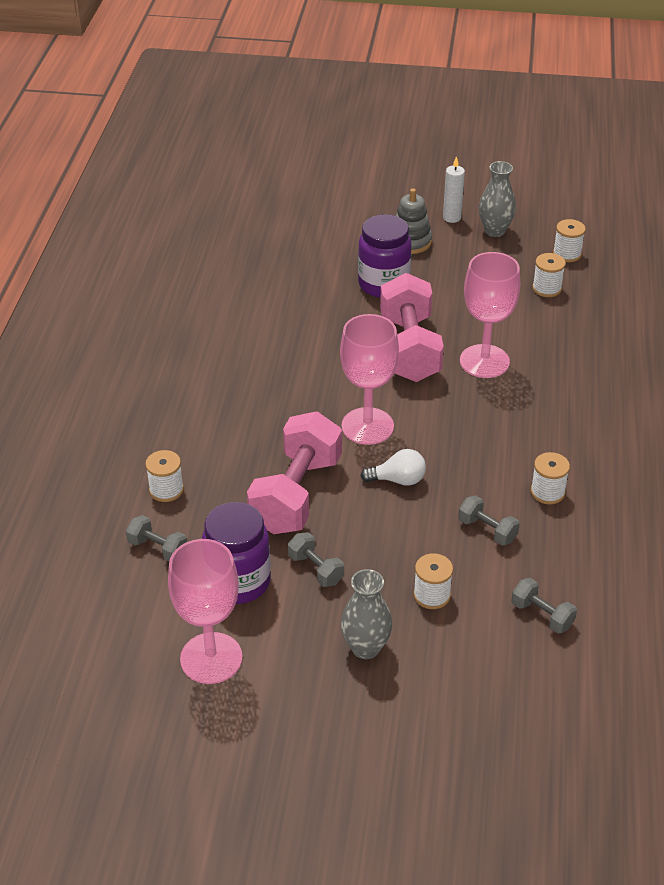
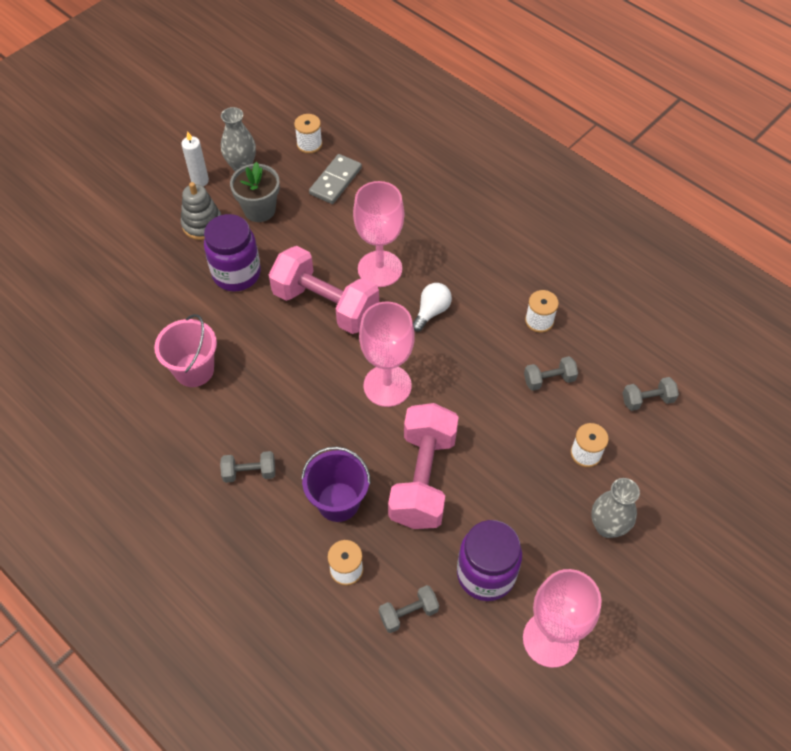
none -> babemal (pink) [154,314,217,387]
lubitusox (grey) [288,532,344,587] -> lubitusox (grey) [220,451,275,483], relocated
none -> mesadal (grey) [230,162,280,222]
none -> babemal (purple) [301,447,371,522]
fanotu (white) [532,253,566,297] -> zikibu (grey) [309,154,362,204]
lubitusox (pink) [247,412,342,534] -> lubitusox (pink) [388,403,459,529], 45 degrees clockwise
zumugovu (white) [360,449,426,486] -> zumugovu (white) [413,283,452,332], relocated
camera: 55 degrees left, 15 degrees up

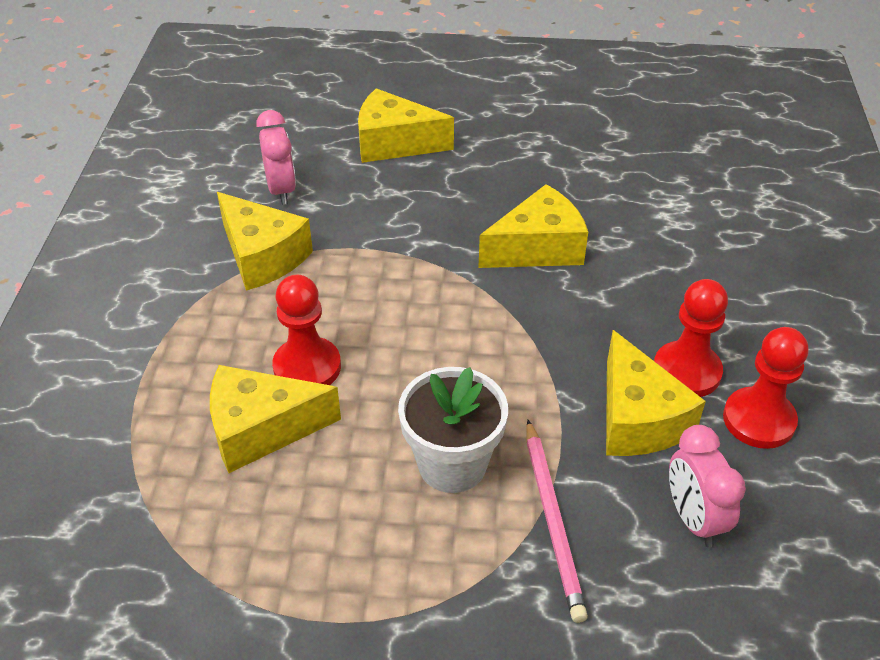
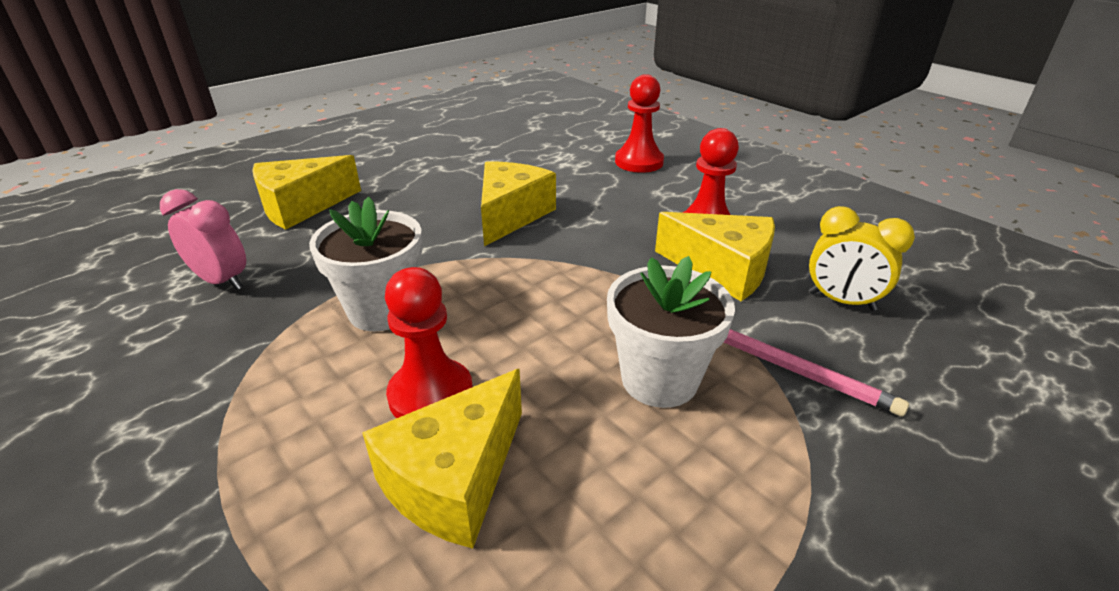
none -> mesadal (white) [309,196,423,331]
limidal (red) [723,327,808,449] -> limidal (red) [615,74,664,173], relocated
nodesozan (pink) [669,425,746,547] -> nodesozan (yellow) [809,206,915,311]
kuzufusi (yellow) [217,192,313,291] -> none
camera: 45 degrees left, 10 degrees down

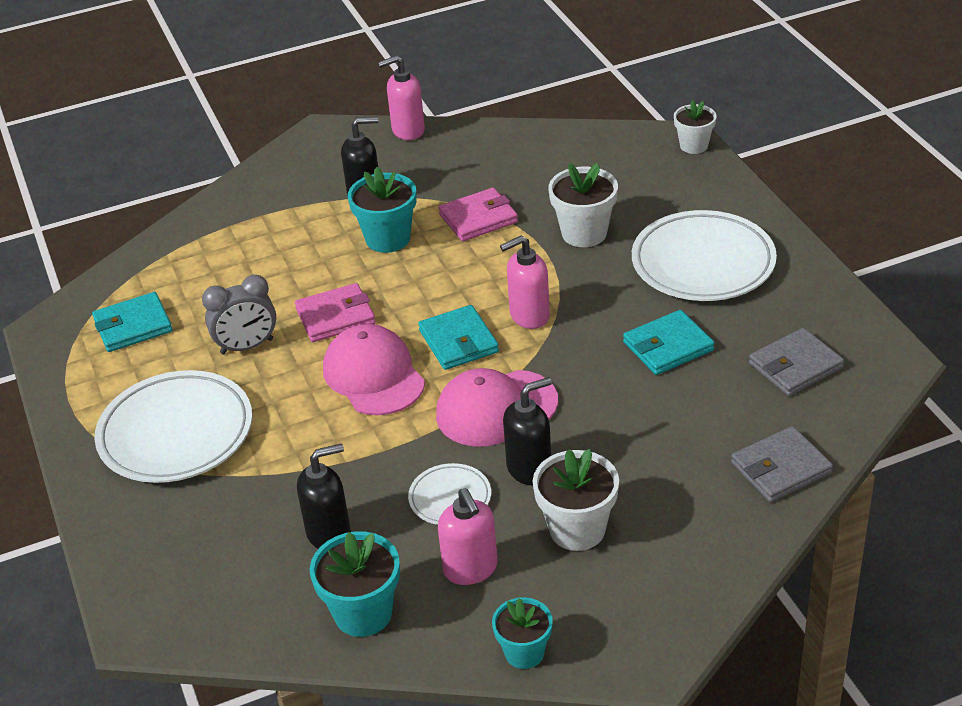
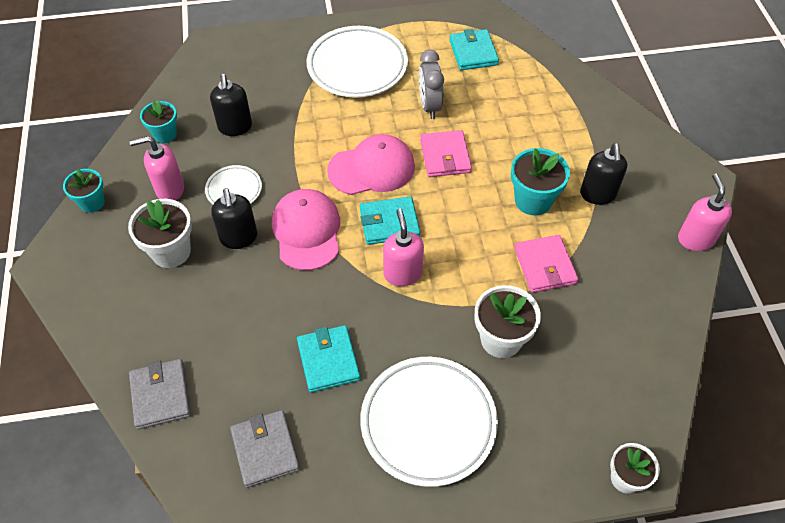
mesadal (turquoise) [310,531,400,637] -> mesadal (turquoise) [140,100,177,143], x0.66
camera: 100 degrees right, 15 degrees up

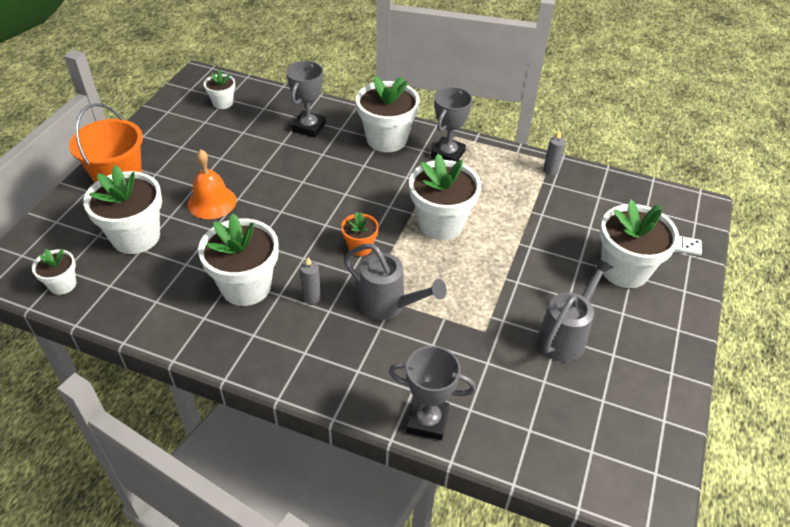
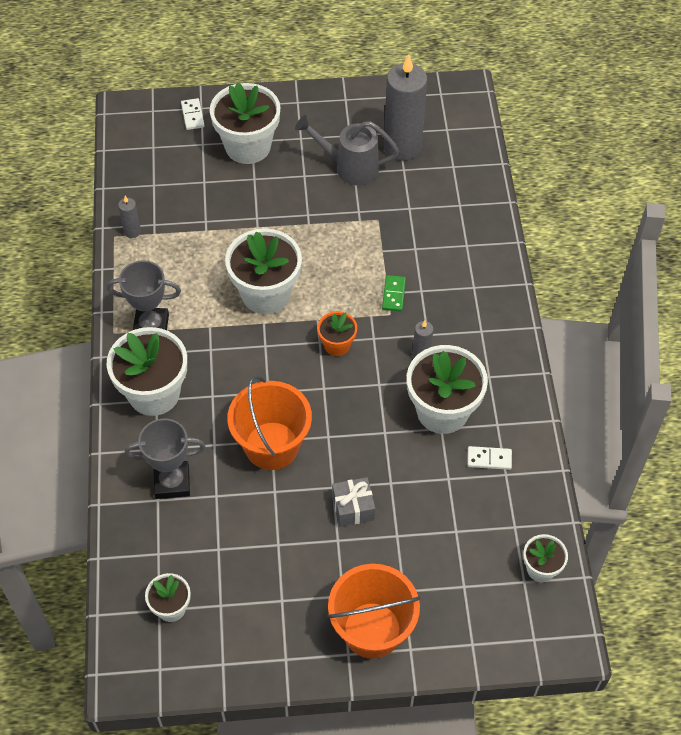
none -> babemal (orange) [227,375,312,470]
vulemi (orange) [187,149,236,219] -> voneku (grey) [332,477,375,527]
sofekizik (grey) [344,243,447,320] -> zikibu (green) [382,275,406,312]
none -> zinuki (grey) [384,54,427,161]
none -> zikibu (white) [467,446,512,470]
mesadal (white) [83,165,162,254] -> none
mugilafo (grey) [389,346,476,440] -> none
camera: 115 degrees left, 10 degrees up

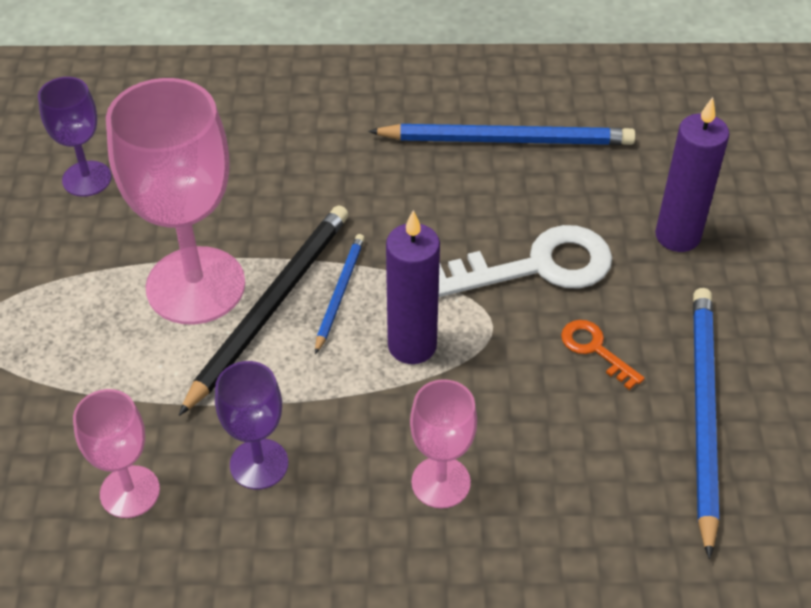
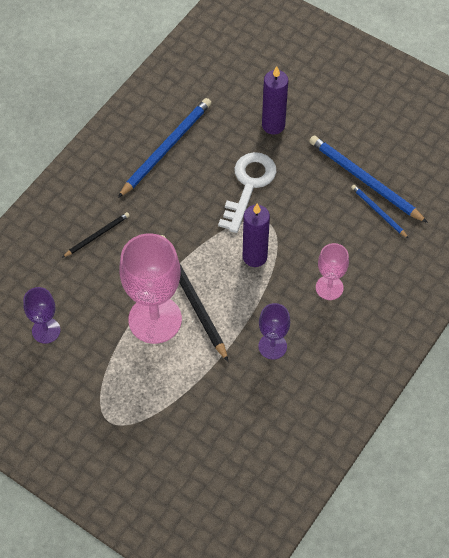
none -> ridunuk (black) [63,212,130,257]
ridunuk (blue) [315,234,365,354] -> ridunuk (blue) [351,185,408,238], relocated
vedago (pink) [73,389,160,518] -> none
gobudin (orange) [561,320,645,390] -> none
camera: 55 degrees left, 10 degrees up

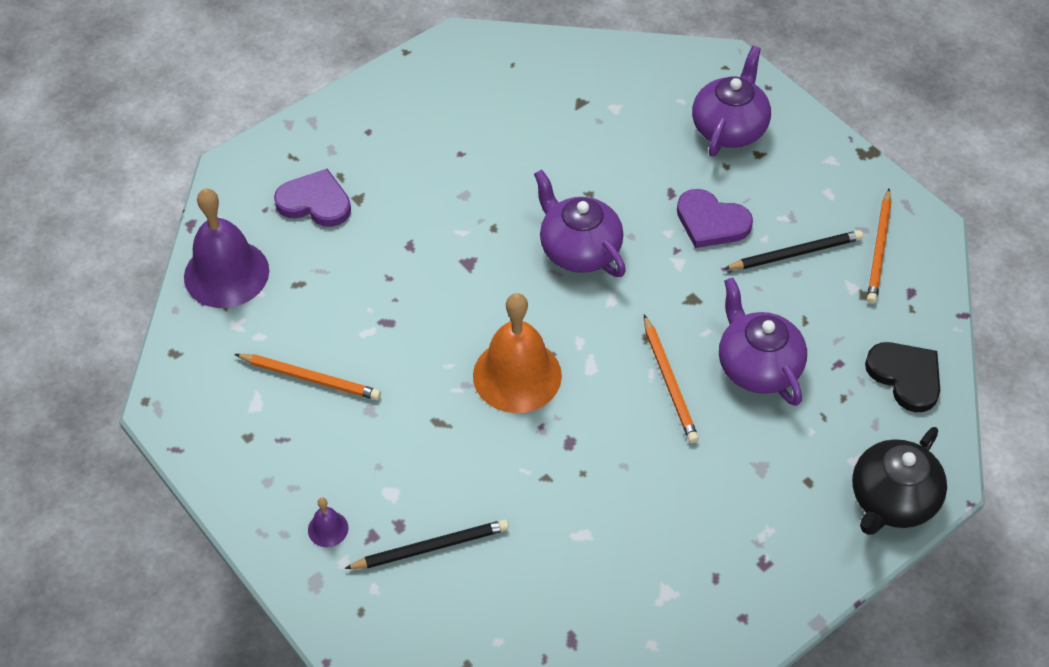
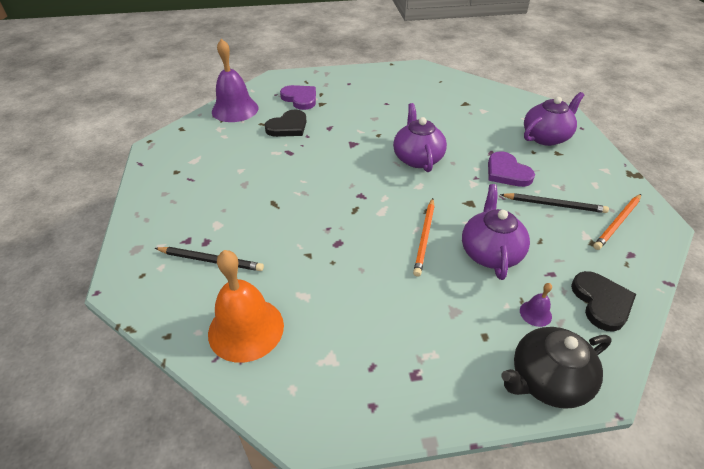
vulemi (orange) [473,293,562,413] -> vulemi (orange) [208,250,284,363], relocated
none -> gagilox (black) [265,110,307,137]
vulemi (purple) [308,497,348,547] -> vulemi (purple) [520,283,552,327], relocated
ridunuk (orange) [234,354,381,400] -> none
camera: 30 degrees right, 10 degrees down

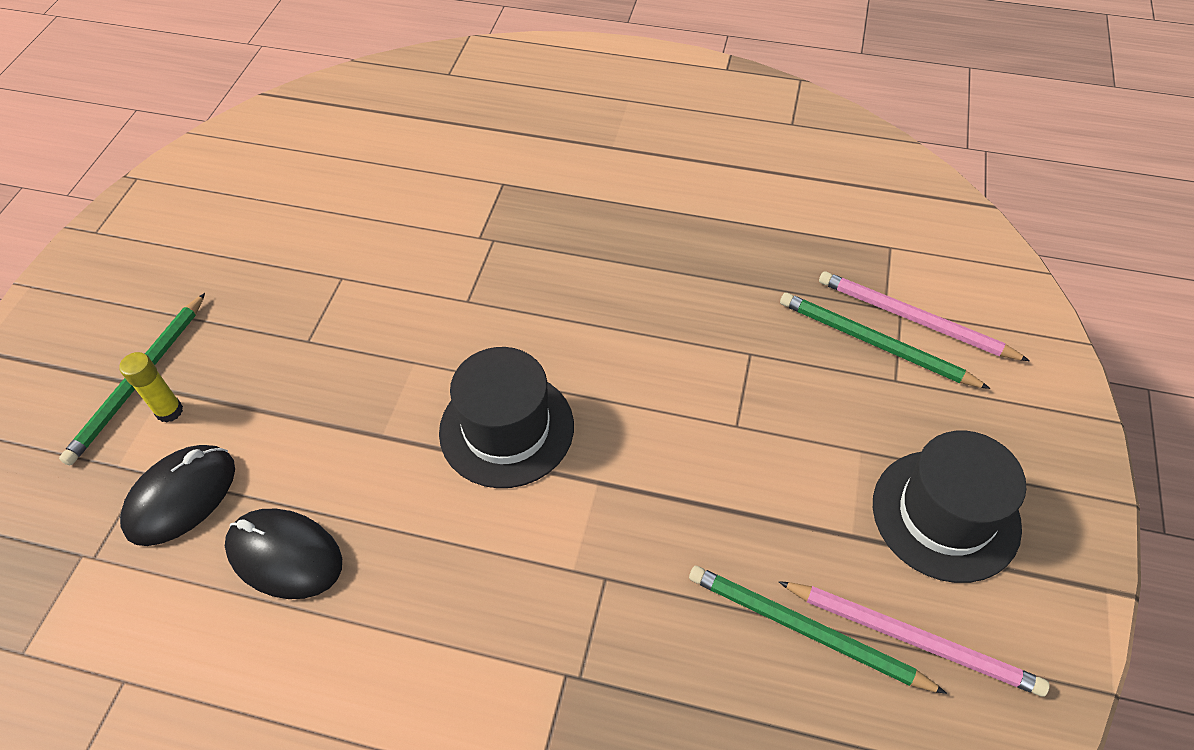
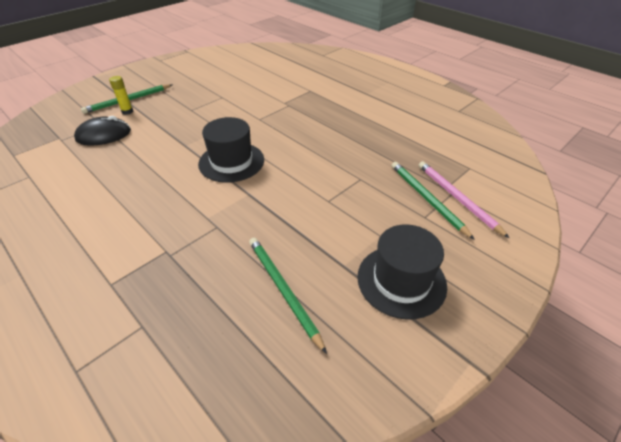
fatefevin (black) [225,509,342,599] -> none
ridunuk (pink) [779,581,1050,697] -> none
camera: 30 degrees right, 10 degrees down

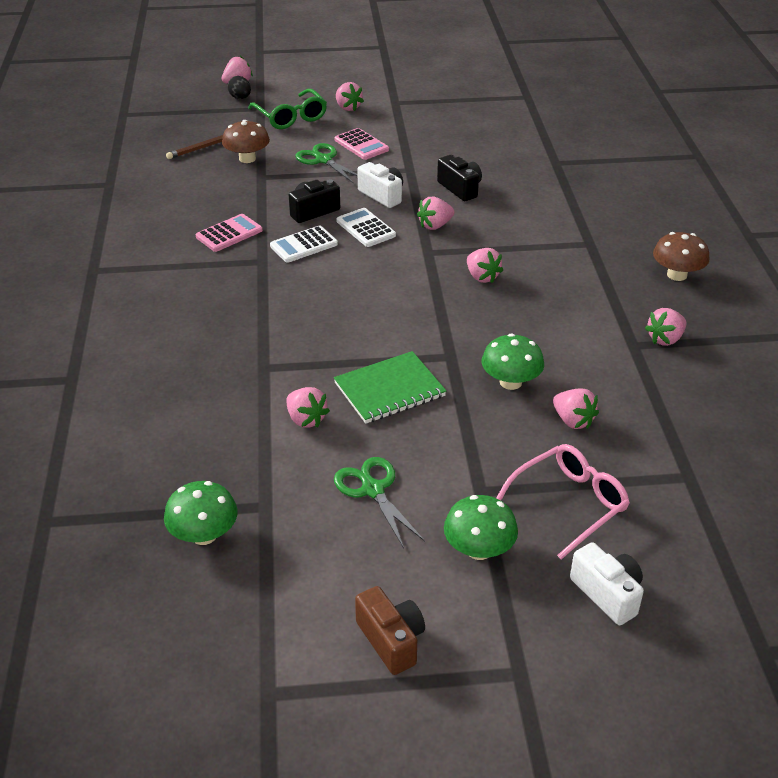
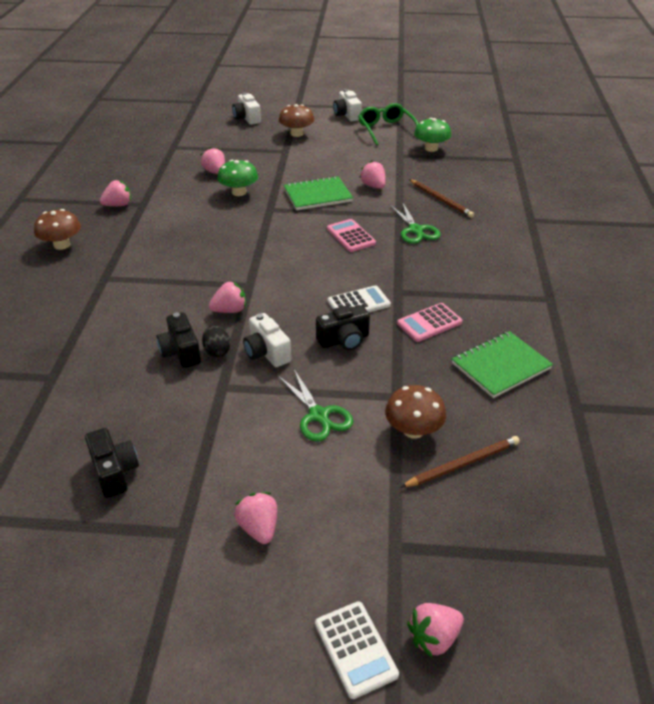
none -> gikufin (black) [85,428,139,498]
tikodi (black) [227,76,251,99] -> tikodi (black) [202,325,230,357], relocated
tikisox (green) [444,495,518,560] -> tikisox (brown) [279,104,314,137]
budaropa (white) [336,208,396,247] -> budaropa (white) [315,601,399,699], relocated
budaropa (pink) [334,128,389,160] -> budaropa (pink) [327,219,376,252], relocated
gikufin (brown) [355,586,425,675] -> gikufin (white) [333,89,362,121]
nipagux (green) [248,89,327,129] -> nipagux (green) [358,103,418,145], relocated
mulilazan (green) [334,457,425,548] -> mulilazan (green) [389,202,441,244], relocated
none -> ridunuk (brown) [409,179,474,218]
none -> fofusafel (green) [452,331,553,398]
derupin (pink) [467,248,503,283] -> none
nipagux (pink) [496,444,630,560] -> none
camera: 170 degrees left, 0 degrees up

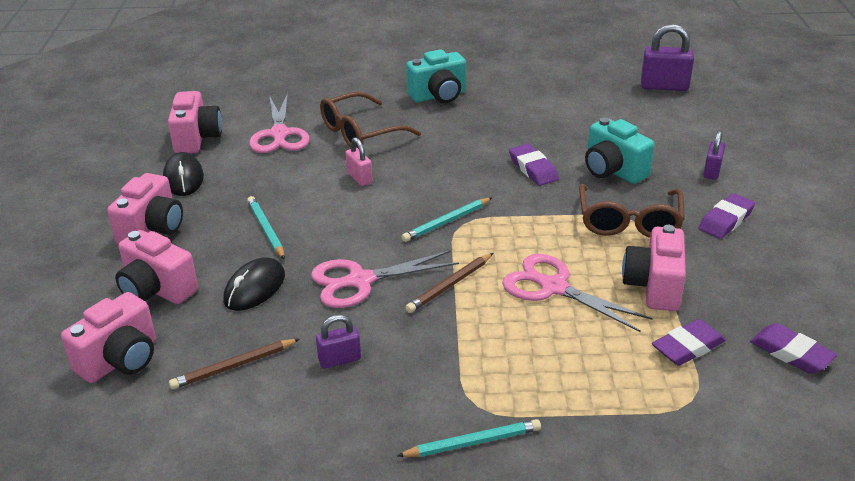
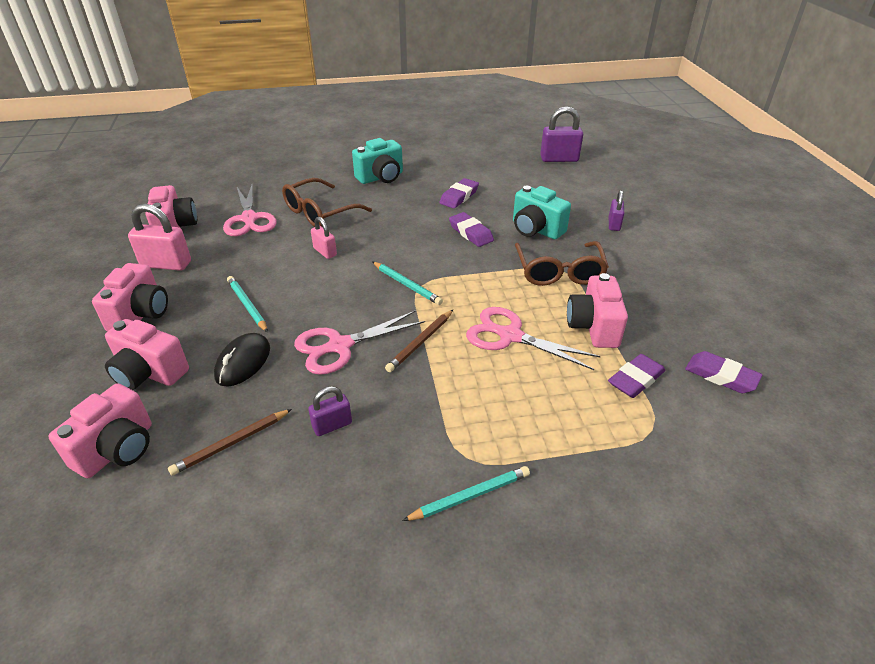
fatefevin (black) [163,152,204,196] -> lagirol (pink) [128,204,191,271]
ridunuk (turquoise) [401,198,492,242] -> ridunuk (turquoise) [373,262,443,305], 90 degrees counterclockwise
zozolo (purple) [699,193,755,239] -> zozolo (purple) [439,178,479,209], relocated
camera: 10 degrees left, 5 degrees up

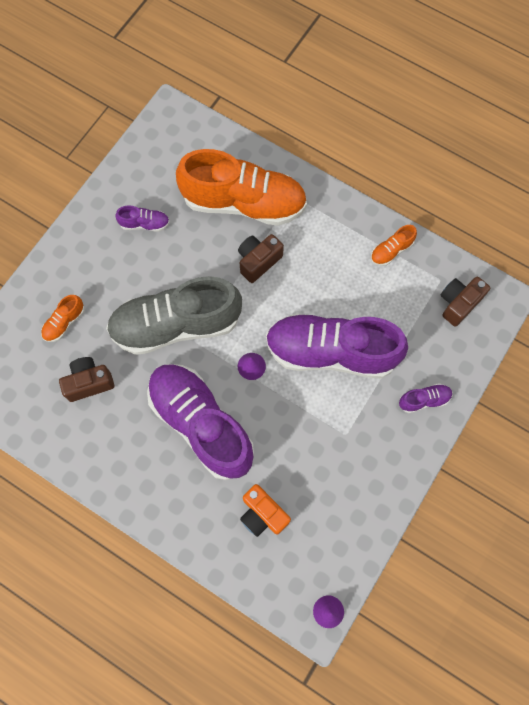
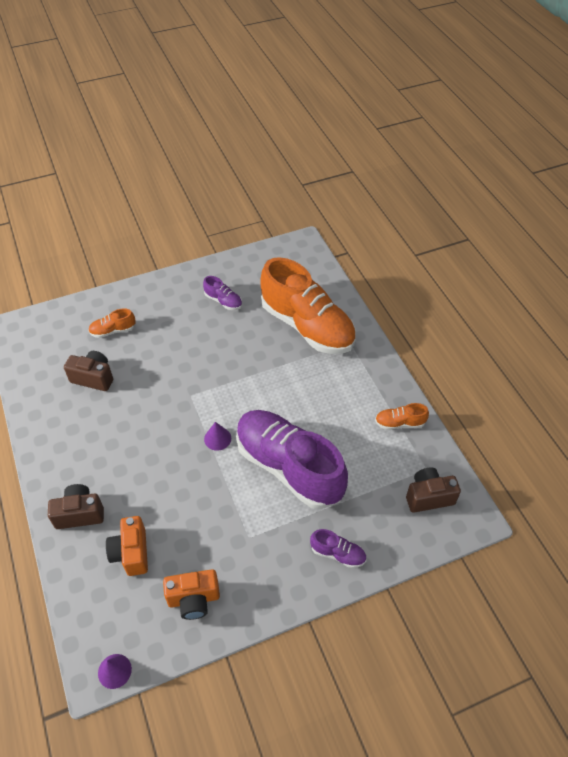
gikufin (brown) [238,234,284,283] -> gikufin (brown) [48,484,104,529], relocated
none -> gikufin (orange) [163,569,220,620]
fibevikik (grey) [106,276,242,355] -> none
fibevikik (purple) [147,364,254,480] -> none
camera: 35 degrees right, 20 degrees down

